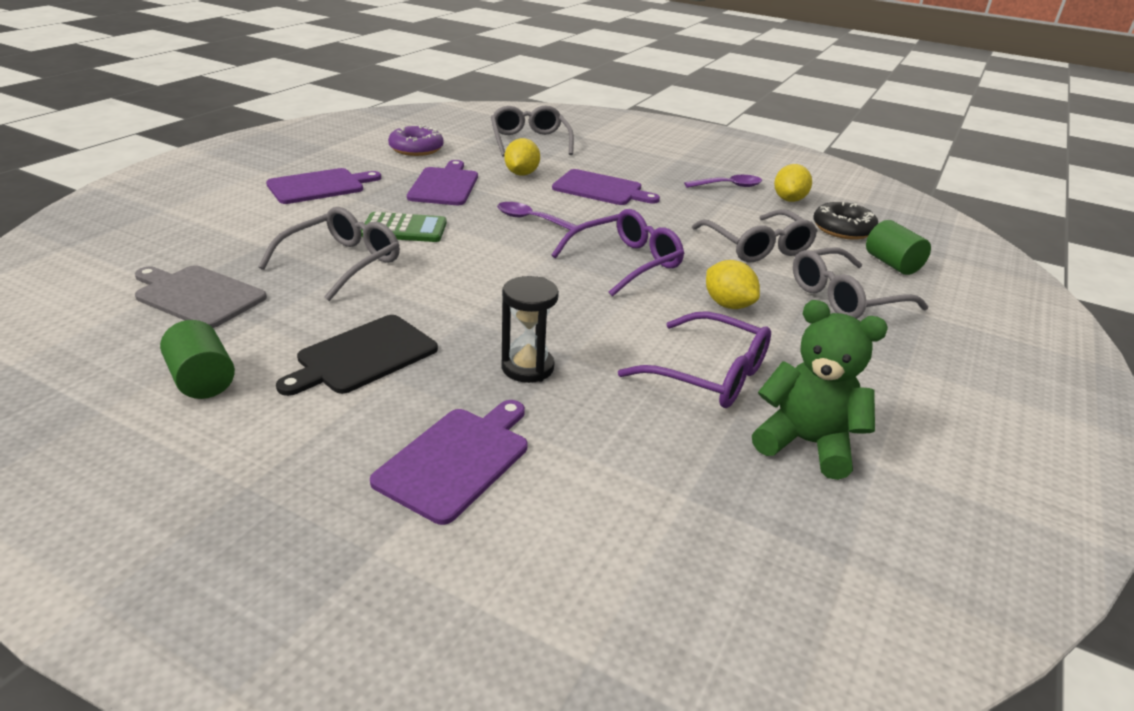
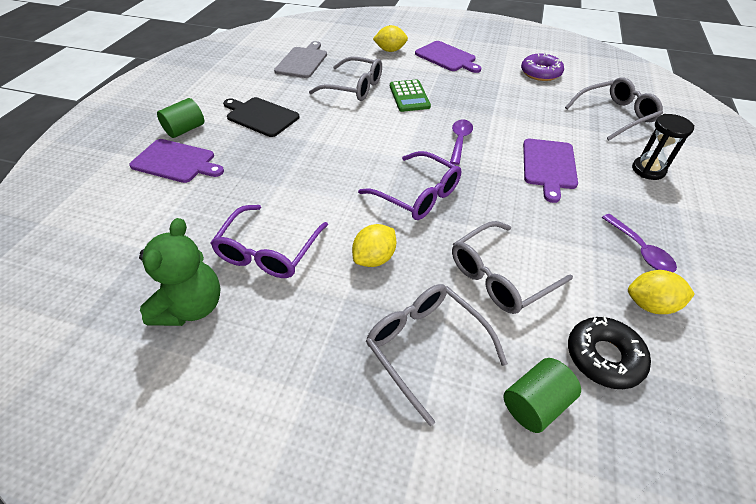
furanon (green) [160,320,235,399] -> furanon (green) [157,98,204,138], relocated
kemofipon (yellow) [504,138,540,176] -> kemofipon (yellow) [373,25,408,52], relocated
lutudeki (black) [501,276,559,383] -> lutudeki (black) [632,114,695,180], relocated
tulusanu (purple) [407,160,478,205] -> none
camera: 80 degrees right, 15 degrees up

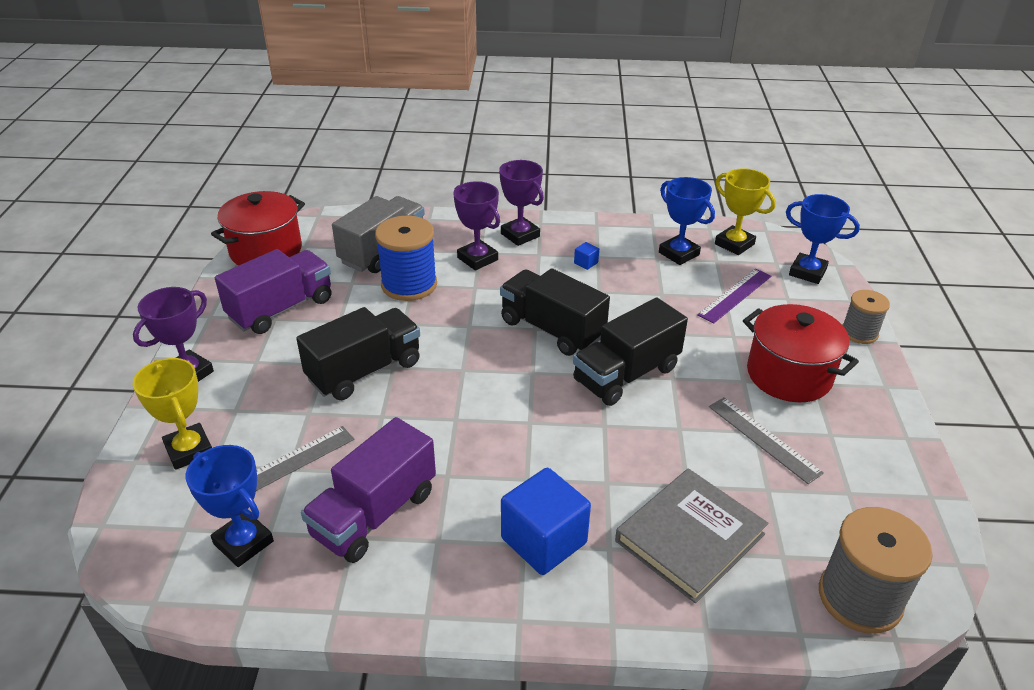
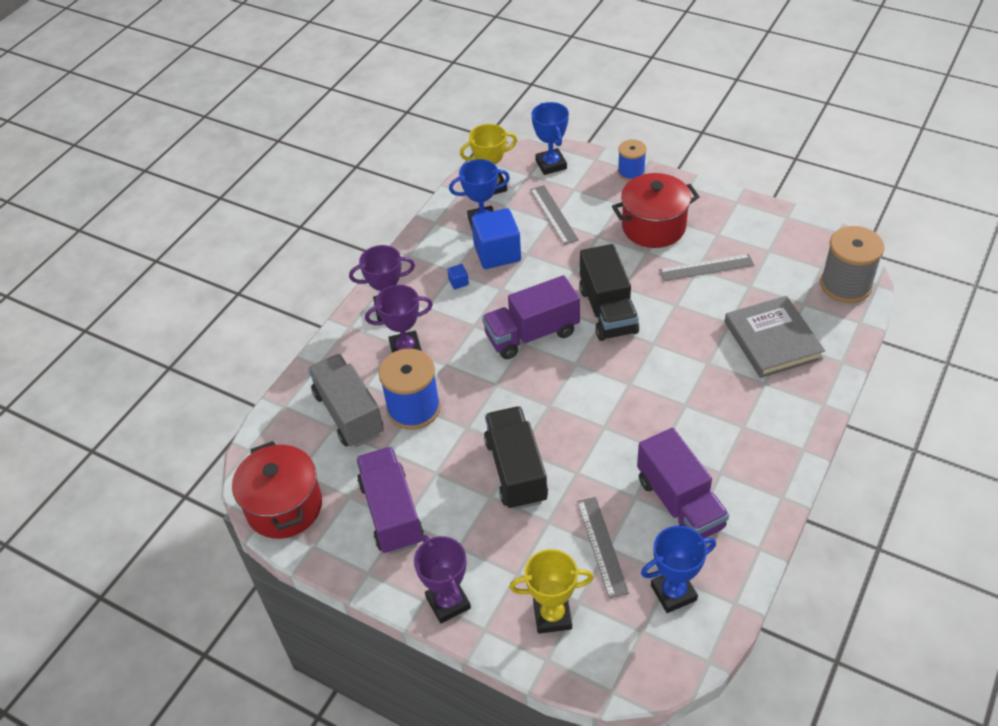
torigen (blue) [501,468,591,575] -> torigen (blue) [471,208,521,269], relocated
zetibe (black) [500,268,610,356] -> zetibe (purple) [482,275,580,359]
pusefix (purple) [697,269,771,324] -> pusefix (grey) [530,185,579,245]
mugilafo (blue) [786,194,860,284] -> mugilafo (blue) [532,102,569,175], 75 degrees counterclockwise
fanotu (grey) [843,290,890,344] -> fanotu (blue) [618,139,647,181]
camera: 60 degrees left, 10 degrees up

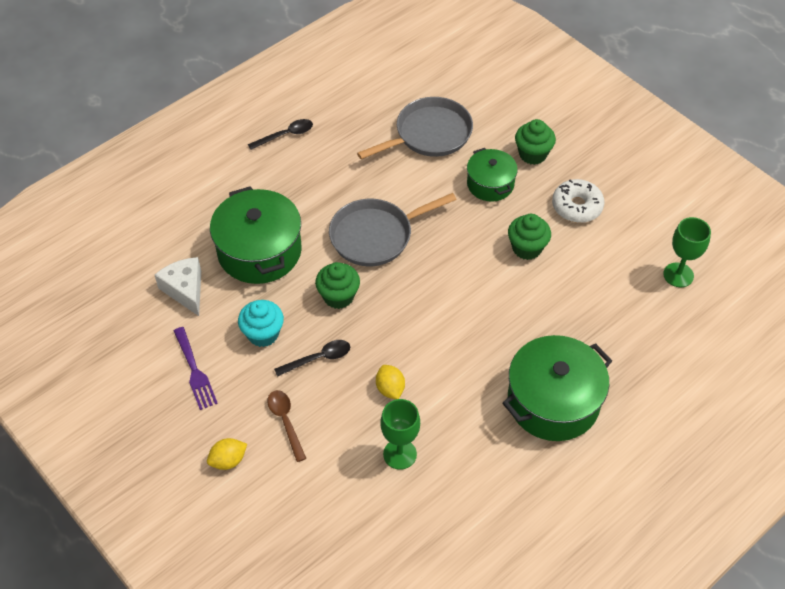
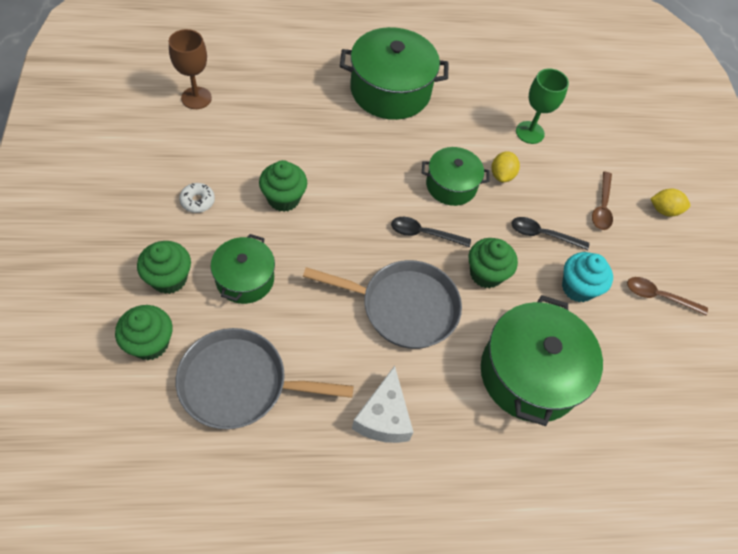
none -> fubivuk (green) [115,305,173,360]
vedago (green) [663,217,711,287] -> vedago (brown) [169,29,212,109]
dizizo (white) [552,179,605,223] -> dizizo (white) [179,183,215,213], x0.59
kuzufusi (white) [155,257,201,316] -> kuzufusi (white) [352,366,414,443], relocated
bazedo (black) [248,119,313,150] -> bazedo (black) [391,217,471,247], relocated
none -> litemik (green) [422,147,489,206]
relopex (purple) [174,327,218,410] -> bazedo (brown) [627,277,708,316]
camera: 150 degrees left, 5 degrees up

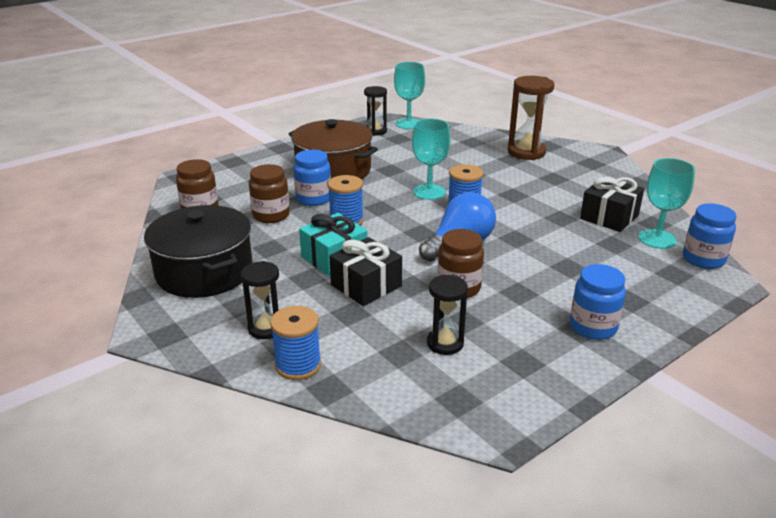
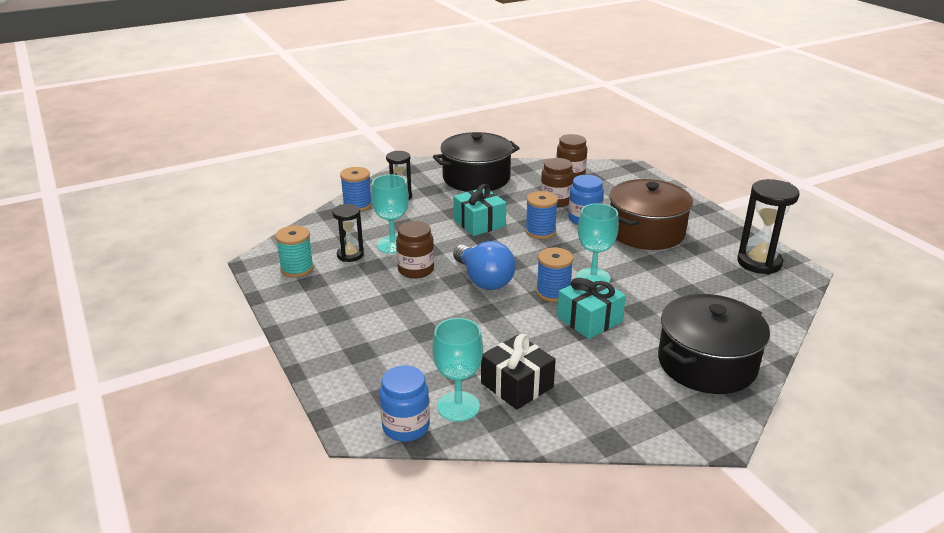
none -> fanotu (turquoise) [275,225,314,277]
vedago (turquoise) [394,62,425,129] -> vedago (turquoise) [371,174,409,254], relocated
none -> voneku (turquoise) [557,275,626,339]
lutudeki (brown) [508,76,554,160] -> litemik (black) [658,294,770,394]
lutudeki (black) [364,86,387,136] -> lutudeki (black) [737,179,800,274], x1.59
voneku (black) [329,237,402,306] -> none
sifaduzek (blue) [570,264,626,340] -> none
camera: 100 degrees right, 0 degrees up

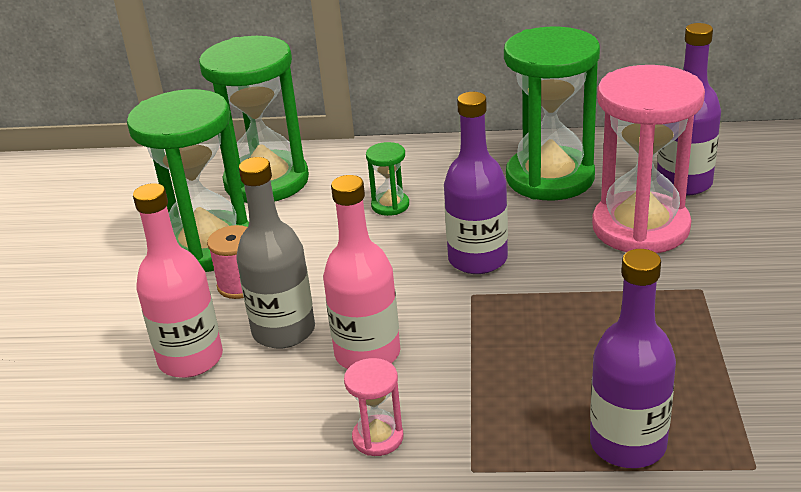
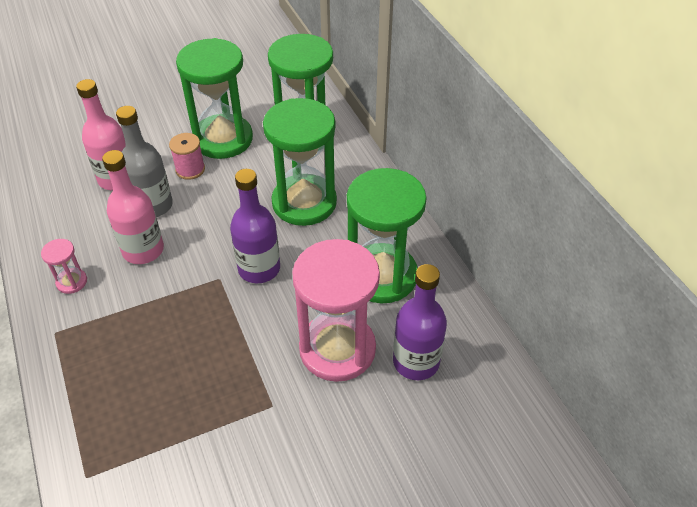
lutudeki (green) [366,142,409,216] -> lutudeki (green) [263,98,337,226], x2.35
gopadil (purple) [590,249,676,468] -> none
camera: 60 degrees right, 15 degrees up

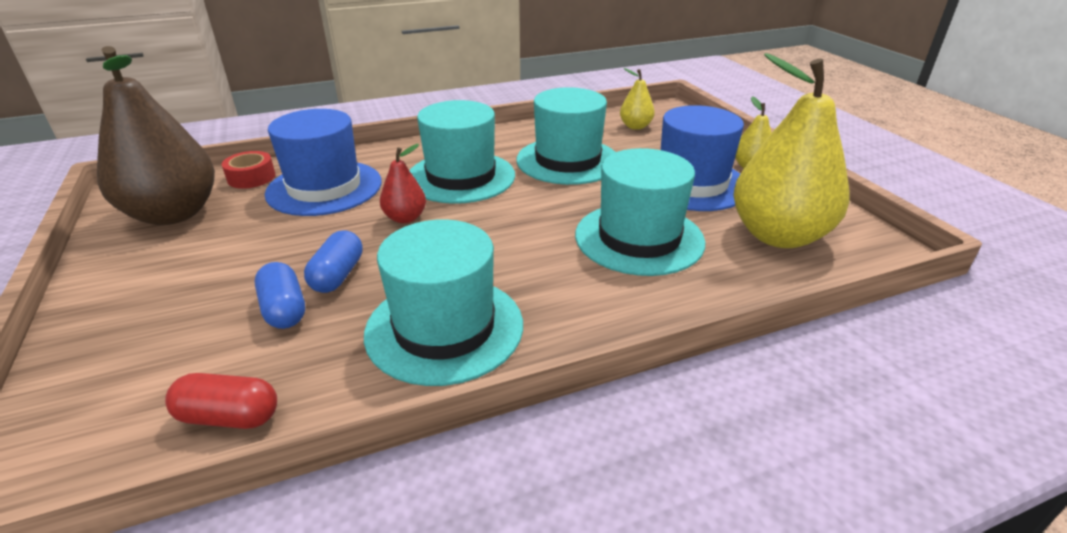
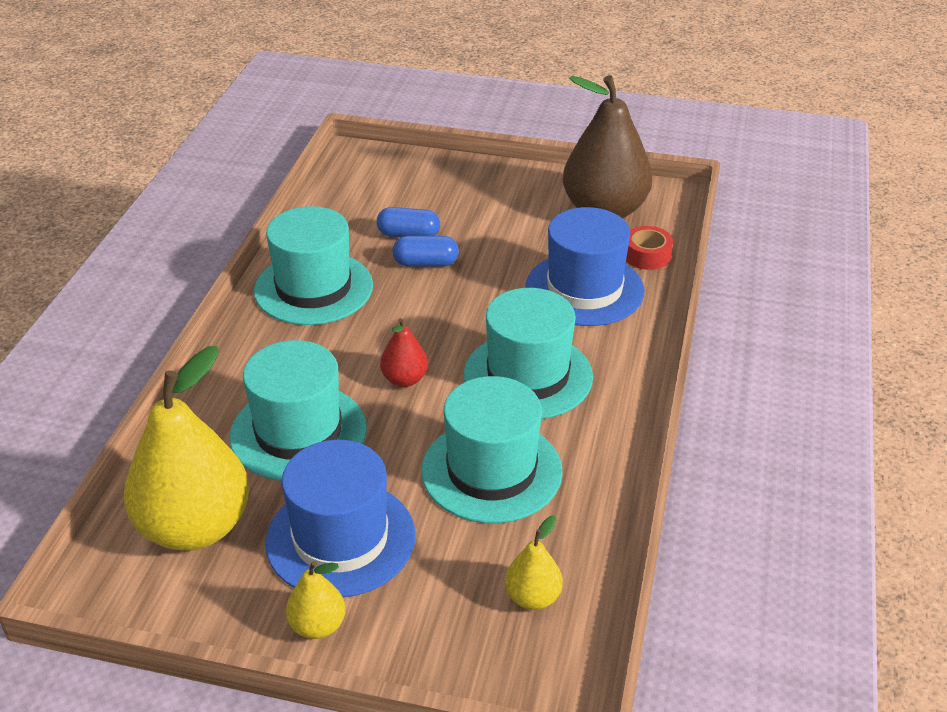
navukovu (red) [380,144,426,223] -> navukovu (red) [380,318,428,387], relocated
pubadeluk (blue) [304,230,363,293] -> pubadeluk (blue) [392,236,459,267], 45 degrees counterclockwise
pubadeluk (red) [165,373,277,429] -> none
camera: 125 degrees right, 5 degrees up

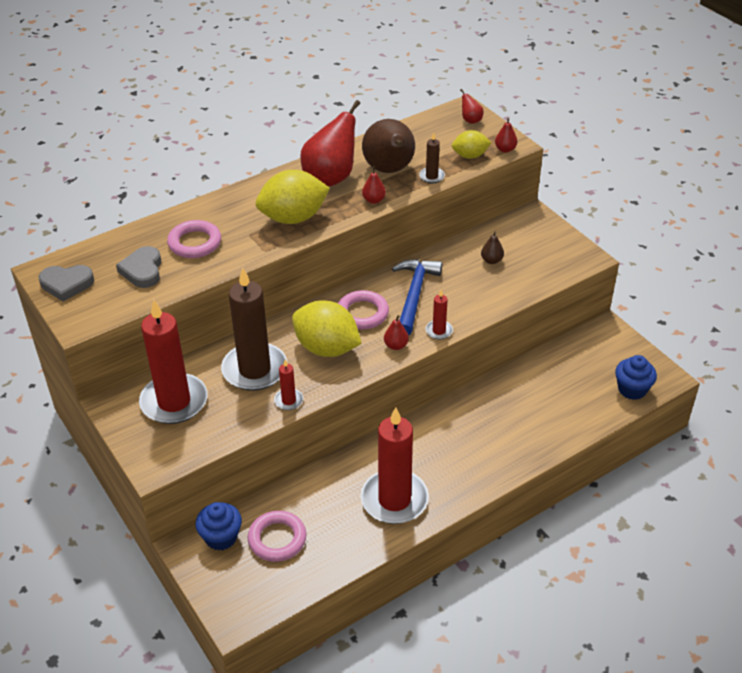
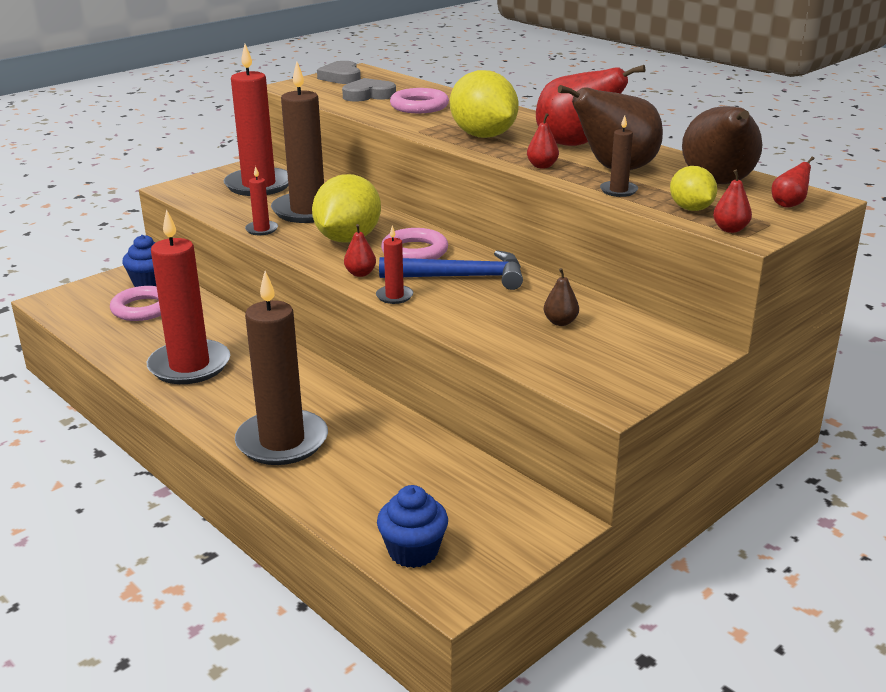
none -> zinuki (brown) [235,271,328,465]
none -> navukovu (brown) [682,106,762,184]
camera: 80 degrees right, 15 degrees down

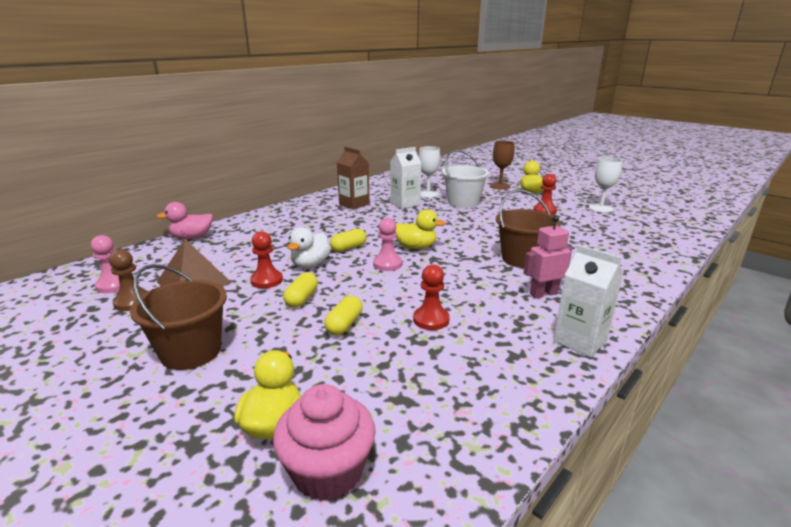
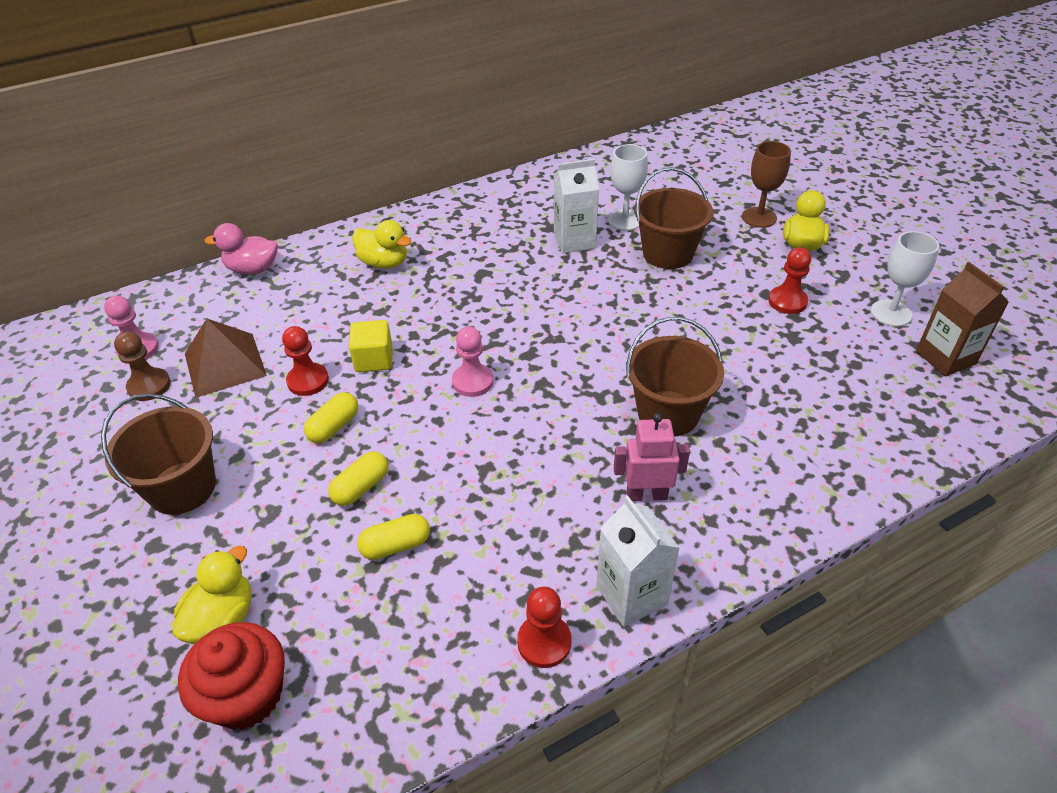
fubivuk (pink) [273,384,376,501] -> fubivuk (red) [178,622,285,730]
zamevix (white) [287,227,331,268] -> torigen (yellow) [349,320,393,372]
zamevix (yellow) [395,209,446,249] -> zamevix (yellow) [352,220,412,269], relocated
pubadeluk (yellow) [330,228,367,252] -> pubadeluk (yellow) [357,514,430,560], relocated
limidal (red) [413,264,450,330] -> limidal (red) [517,587,572,668], relocated
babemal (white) [442,150,489,208] -> babemal (brown) [634,167,713,269]
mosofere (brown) [337,147,370,210] -> mosofere (brown) [916,262,1009,377], relocated
camera: 20 degrees right, 20 degrees up

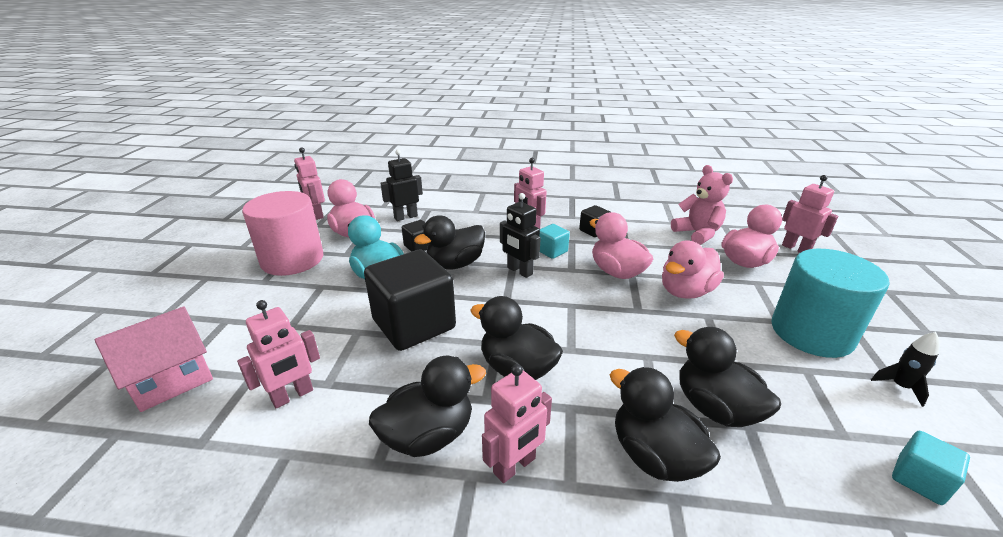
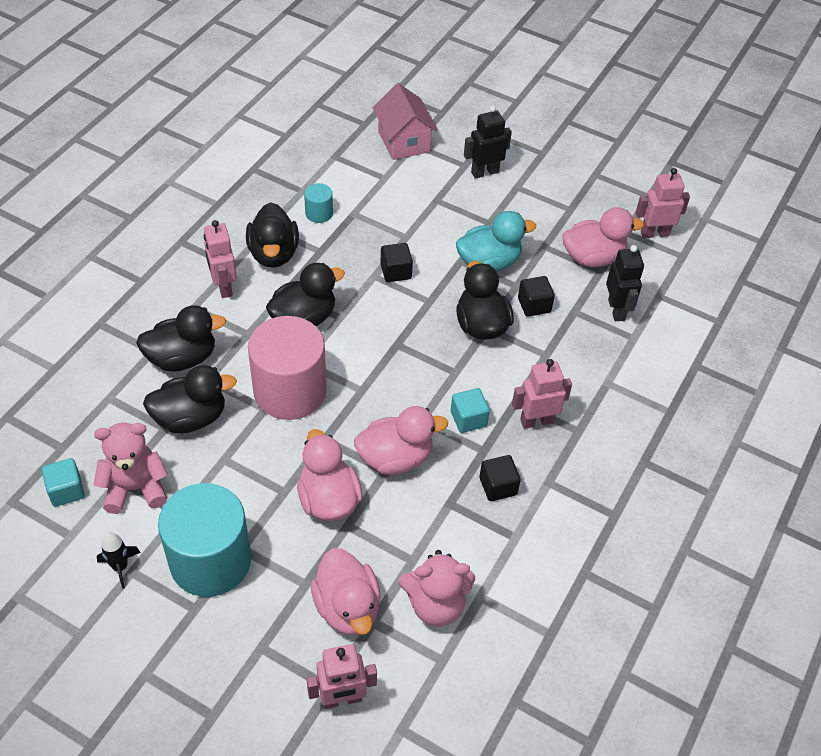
none -> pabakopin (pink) [94,423,168,514]
furanon (pink) [242,191,323,276] -> furanon (pink) [248,316,326,420], relocated
none -> furanon (turquoise) [304,183,333,223]
torigen (black) [364,250,456,351] -> torigen (black) [381,243,413,282], x0.46
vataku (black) [500,193,541,278] -> vataku (black) [464,106,512,179], relocated
vataku (pink) [237,300,320,408] -> none
camera: 110 degrees right, 20 degrees up

